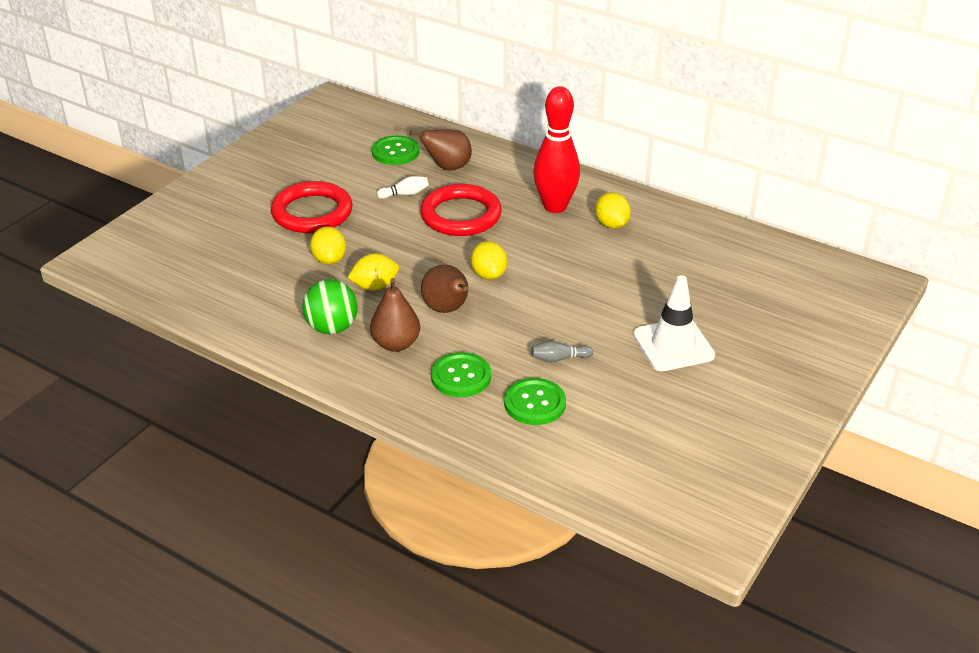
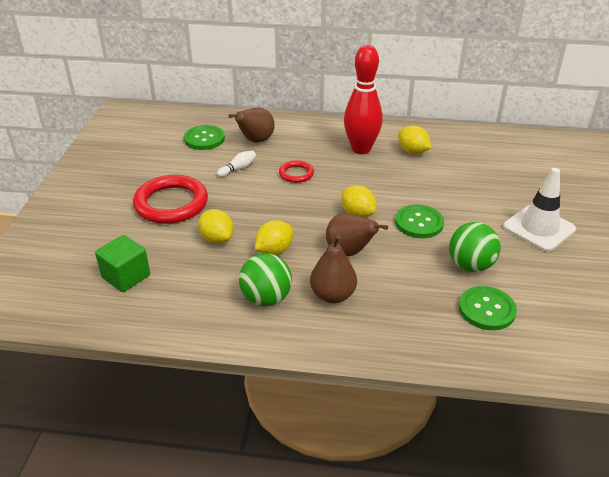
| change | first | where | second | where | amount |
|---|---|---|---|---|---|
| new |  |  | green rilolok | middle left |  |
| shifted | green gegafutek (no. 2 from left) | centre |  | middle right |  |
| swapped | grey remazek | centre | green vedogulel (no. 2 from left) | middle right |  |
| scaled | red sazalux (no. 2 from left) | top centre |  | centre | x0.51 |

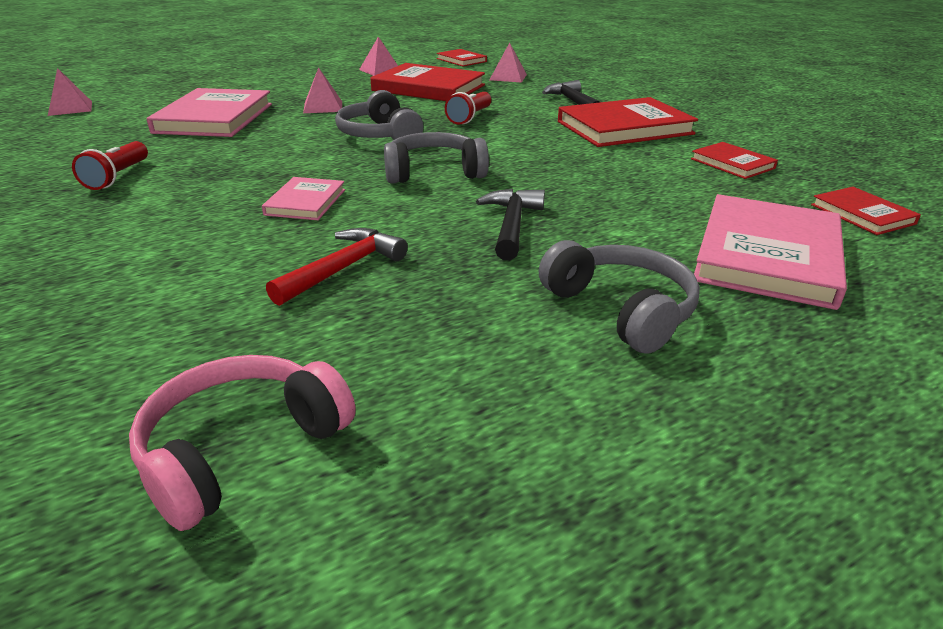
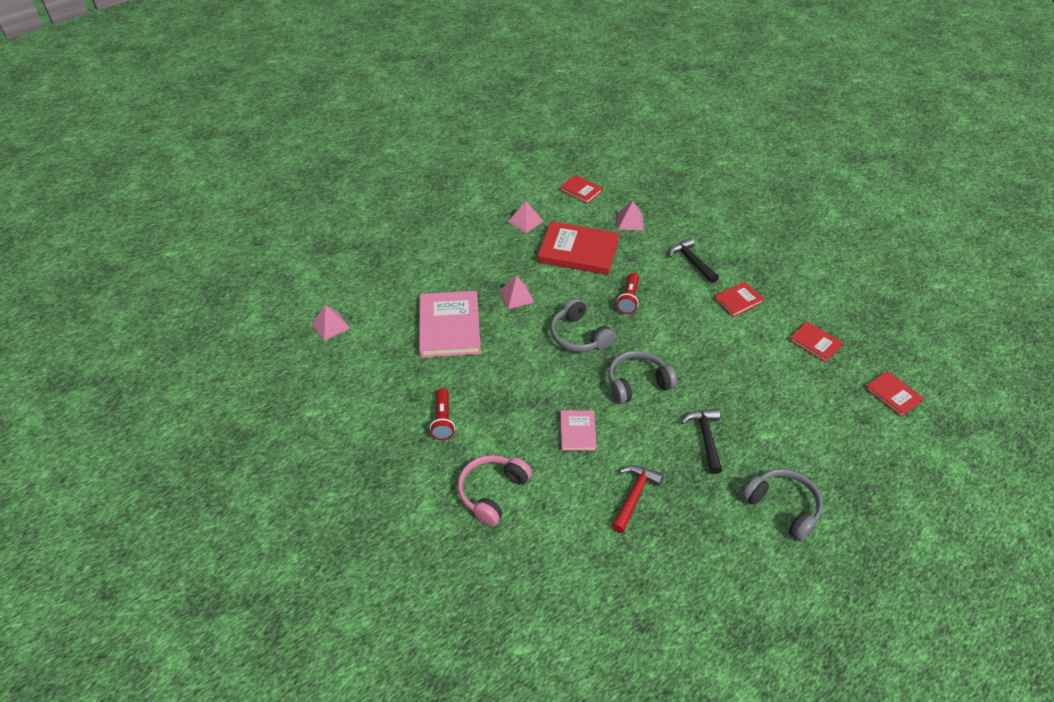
| change | first | where | second | where | amount |
|---|---|---|---|---|---|
| gone | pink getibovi (no. 3 from left) | middle right |  |  |  |
| shifted | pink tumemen | bottom left |  | bottom centre |  |
| scaled | red getibovi (no. 3 from left) | top centre |  | middle right | x0.52 |

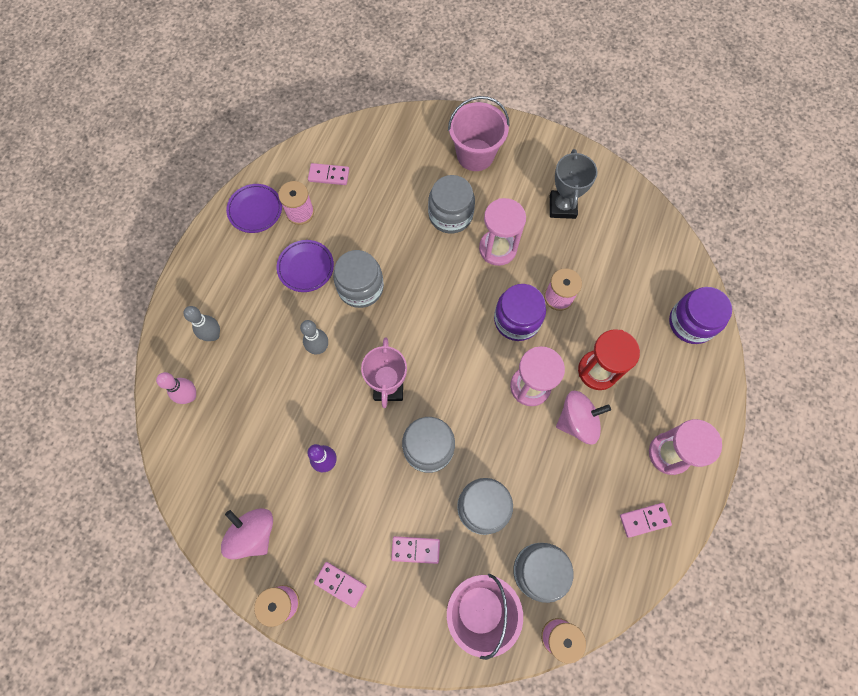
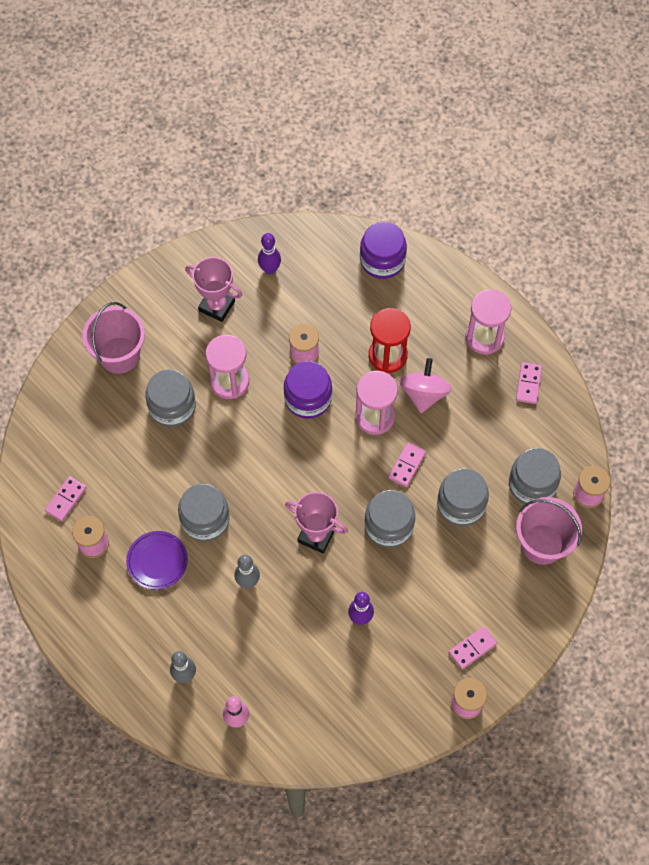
| change | first | where | second | where | amount |
|---|---|---|---|---|---|
| gone | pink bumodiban (no. 1 from left) | bottom left |  |  |  |
| gone | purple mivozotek (no. 1 from left) | top left |  |  |  |
| new |  |  | purple remazek (no. 1 from left) | top centre |  |
| shifted | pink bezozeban (no. 3 from left in the first image) | bottom centre | pink bezozeban (no. 2 from left) | centre |  |
| repainted | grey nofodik | top right | pink nofodik (no. 1 from left) | middle left |  |

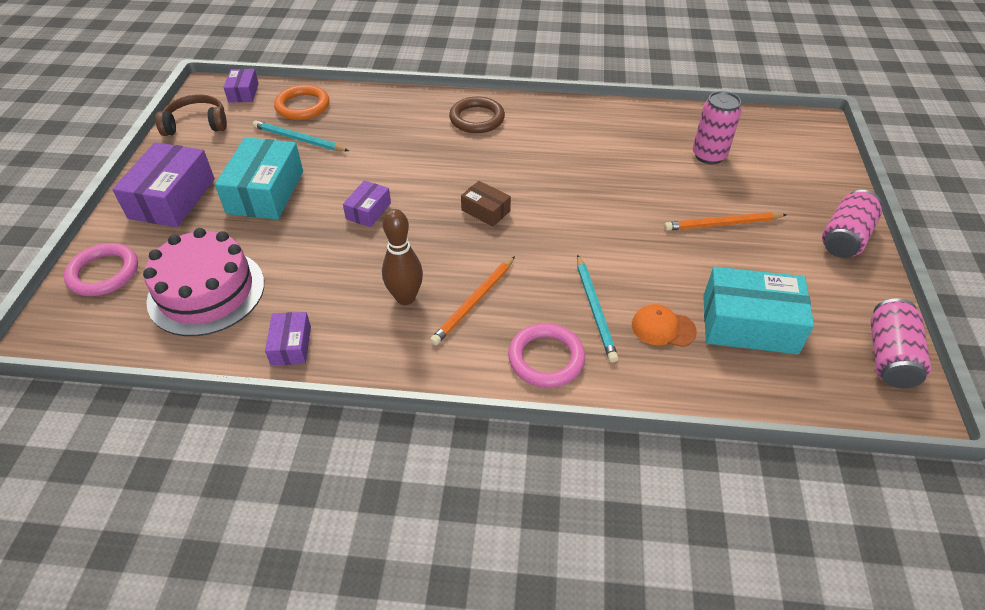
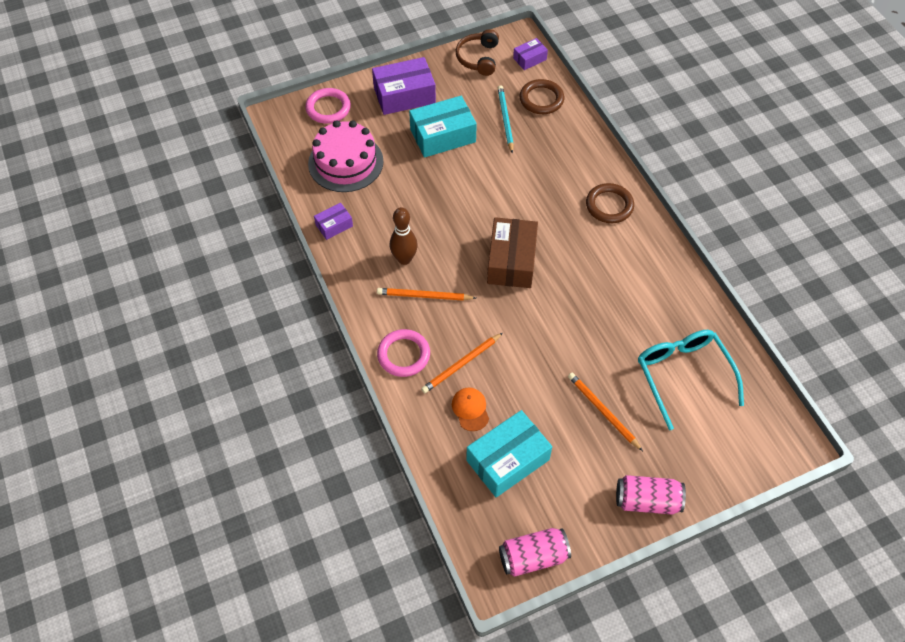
| change | first | where | second | where | amount |
|---|---|---|---|---|---|
| gone | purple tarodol (no. 4 from left) | top centre |  |  |  |
| swapped | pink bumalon (no. 1 from left) | top right | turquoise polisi | middle right |  |
| repainted | orange sazalux | top left | brown sazalux (no. 1 from left) | top centre |  |
| repainted | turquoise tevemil (no. 2 from left) | centre | orange tevemil (no. 2 from left) | centre |  |
| rotated | brown tumemen | top left |  | top centre | 135 degrees counterclockwise |
| rotated | turquoise tarodol (no. 2 from left) | middle right |  | bottom centre | 75 degrees clockwise |
| scaled | brown tarodol | centre |  | centre | x1.91 |

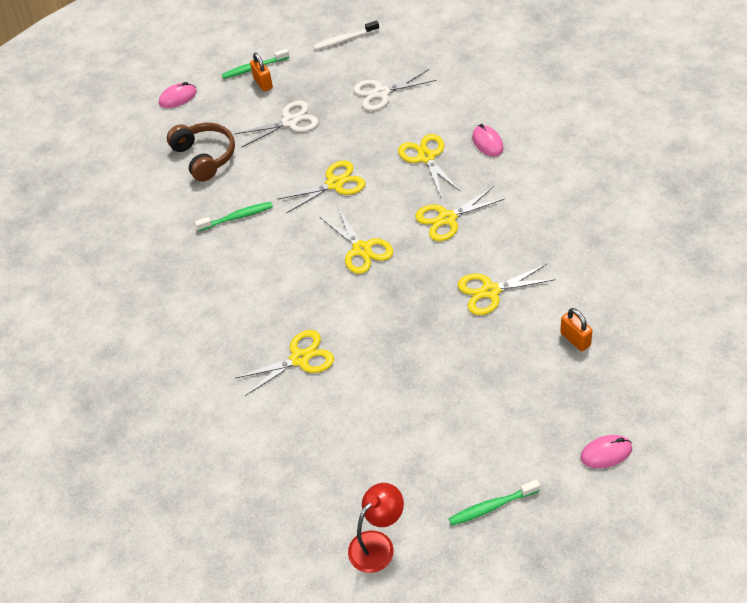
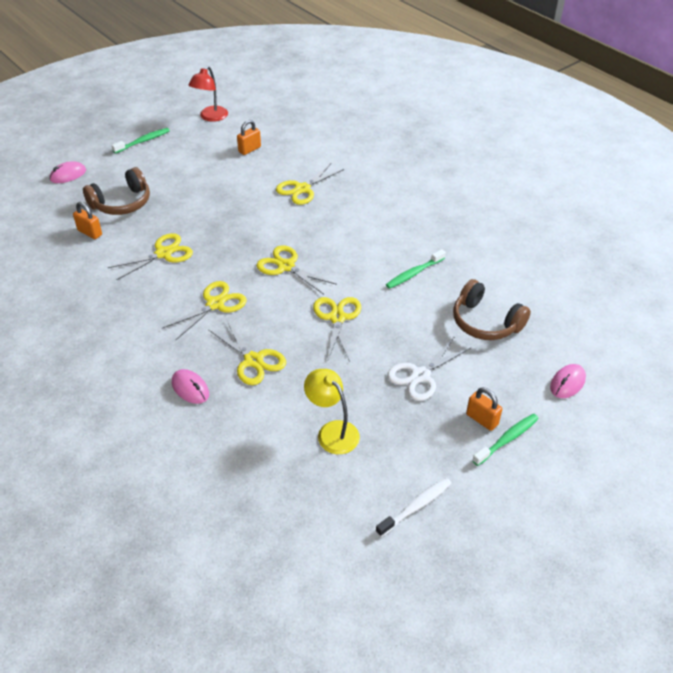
| change | first | where | second | where | amount |
|---|---|---|---|---|---|
| new |  |  | brown tumemen (no. 1 from left) | top left |  |
| new |  |  | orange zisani (no. 2 from left) | top centre |  |
| swapped | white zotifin (no. 2 from left) | top centre | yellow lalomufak | centre |  |
| rotated | yellow zotifin (no. 2 from left in the first image) | top centre | yellow zotifin (no. 6 from left) | centre | 135 degrees clockwise |

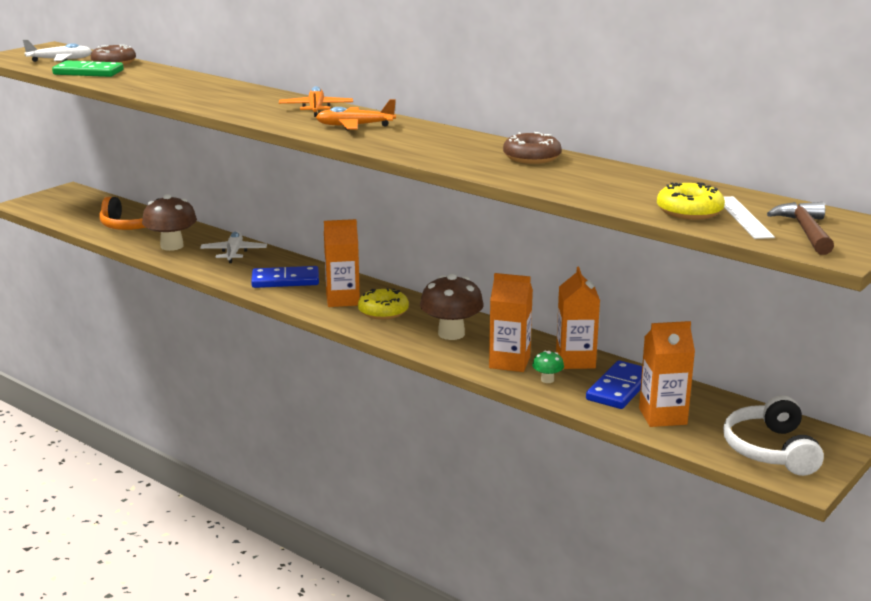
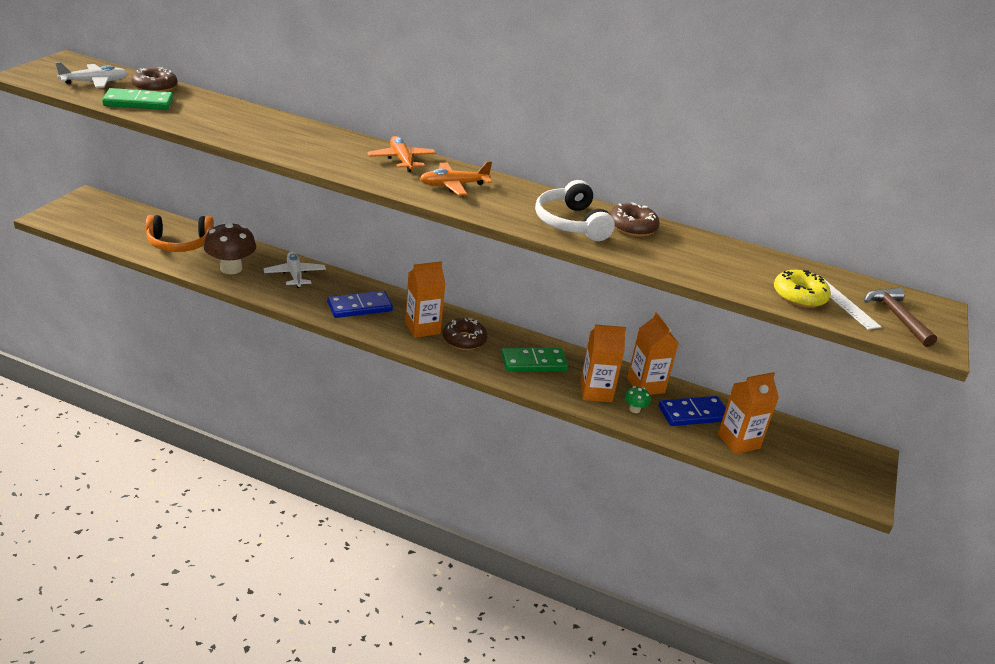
| change | first | where | second | where | amount |
|---|---|---|---|---|---|
| shifted | white tumemen | bottom right |  | top centre |  |
| swapped | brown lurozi (no. 2 from left) | centre | green bezozeban (no. 2 from left) | centre |  |
| repainted | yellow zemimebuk (no. 1 from left) | centre | brown zemimebuk (no. 2 from left) | centre |  |
| rotated | blue bezozeban (no. 2 from left) | middle right |  | middle right | 60 degrees clockwise |

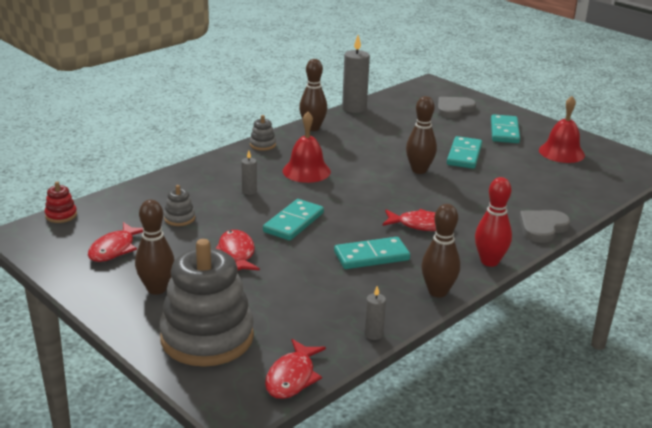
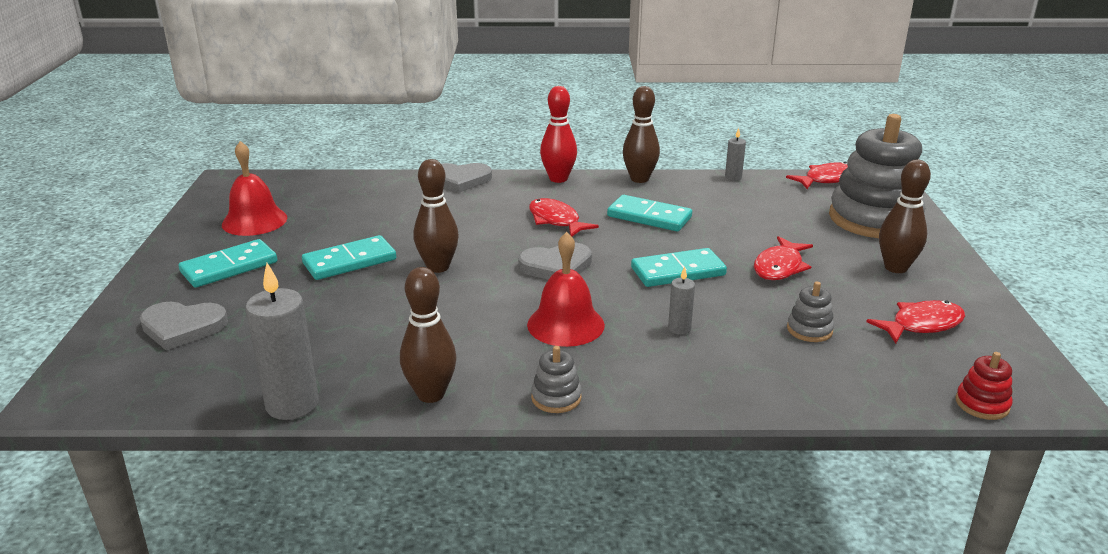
| change | first | where | second | where | amount |
|---|---|---|---|---|---|
| new |  |  | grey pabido (no. 3 from left) | centre |  |

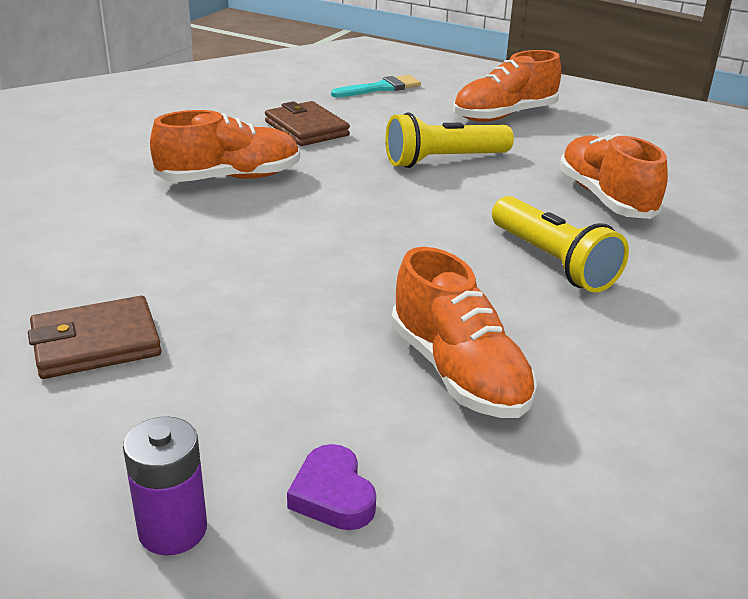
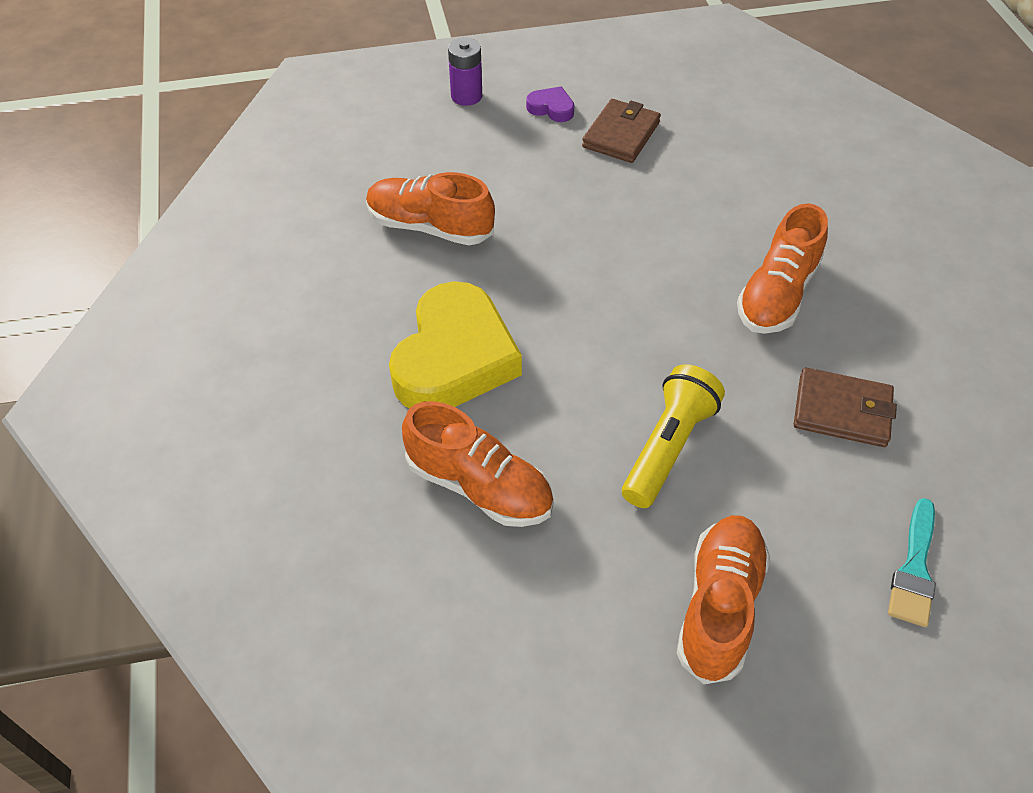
| change | first | where | second | where | amount |
|---|---|---|---|---|---|
| shifted | purple pabido | bottom centre |  | top centre |  |
| swapped | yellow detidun (no. 2 from left) | middle right | yellow pabido | centre |  |

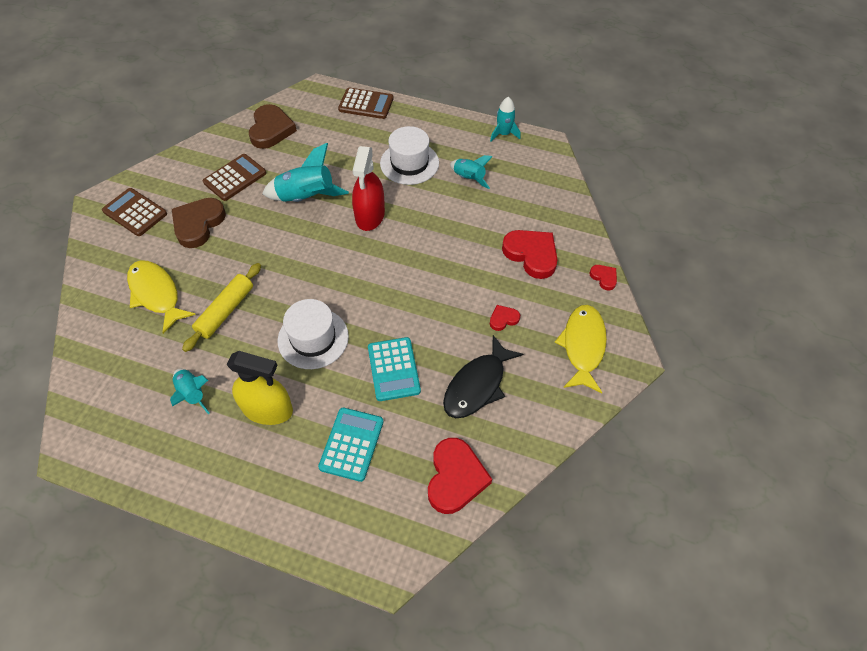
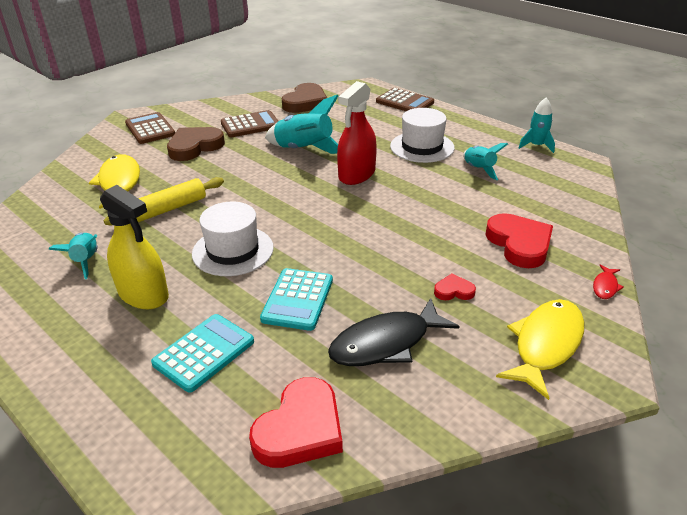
| change | first | where | second | where | amount |
|---|---|---|---|---|---|
| swapped | red pabido (no. 4 from left) | middle right | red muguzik | middle right |  |

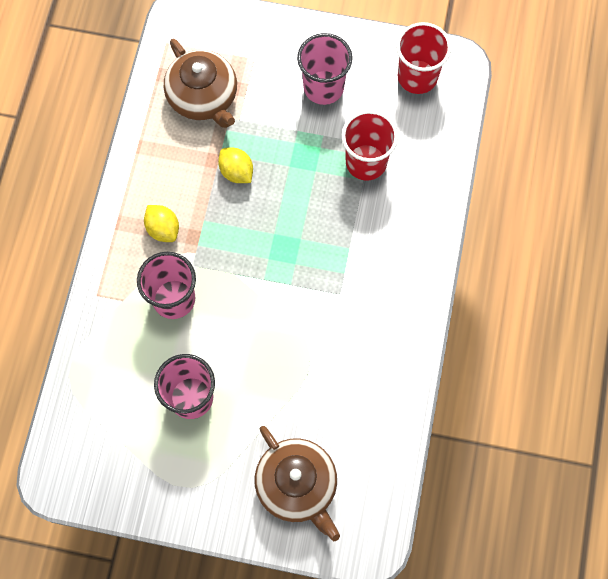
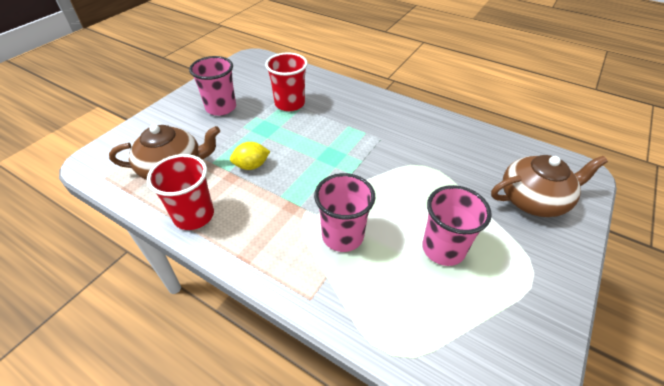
| change | first | where | second | where | amount |
|---|---|---|---|---|---|
| gone | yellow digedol (no. 1 from left) | middle left |  |  |  |
| shifted | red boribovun (no. 2 from left in the first image) | top right | red boribovun (no. 1 from left) | middle left |  |

